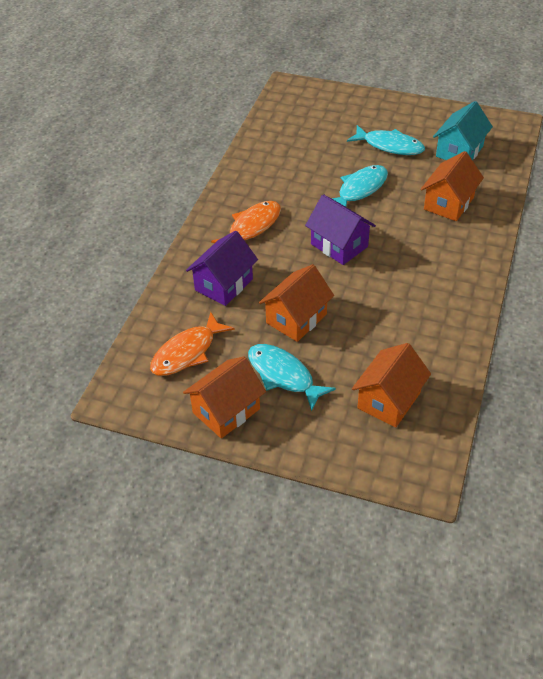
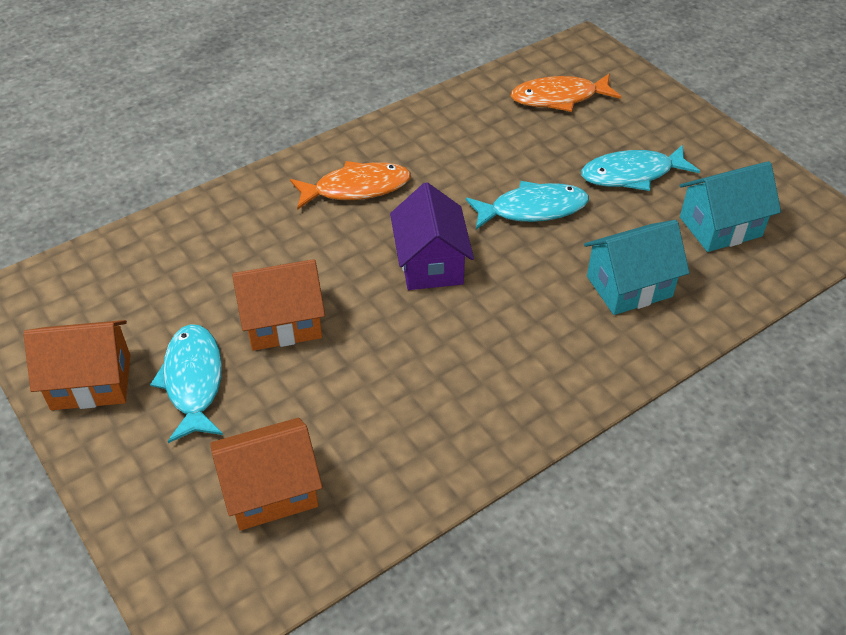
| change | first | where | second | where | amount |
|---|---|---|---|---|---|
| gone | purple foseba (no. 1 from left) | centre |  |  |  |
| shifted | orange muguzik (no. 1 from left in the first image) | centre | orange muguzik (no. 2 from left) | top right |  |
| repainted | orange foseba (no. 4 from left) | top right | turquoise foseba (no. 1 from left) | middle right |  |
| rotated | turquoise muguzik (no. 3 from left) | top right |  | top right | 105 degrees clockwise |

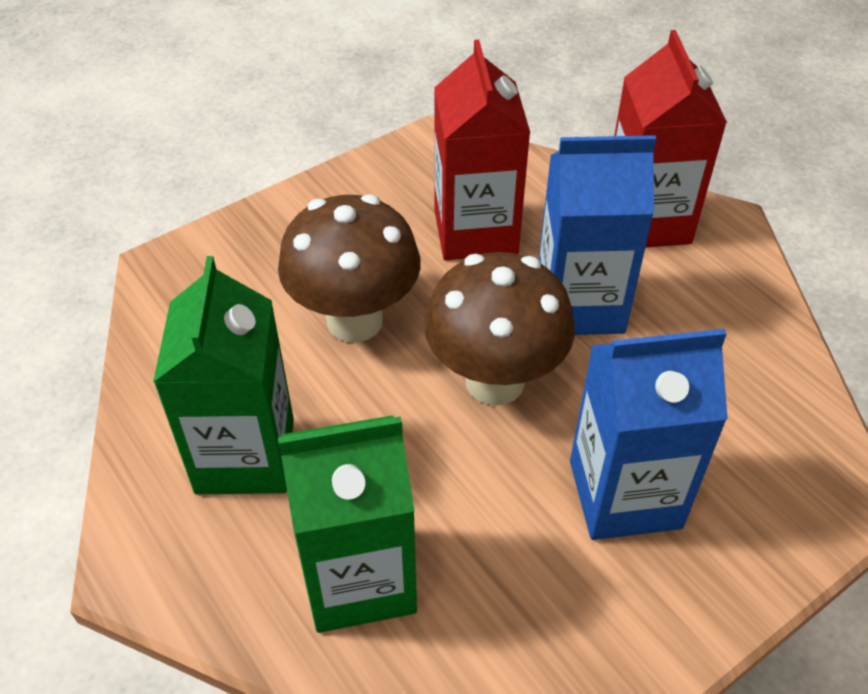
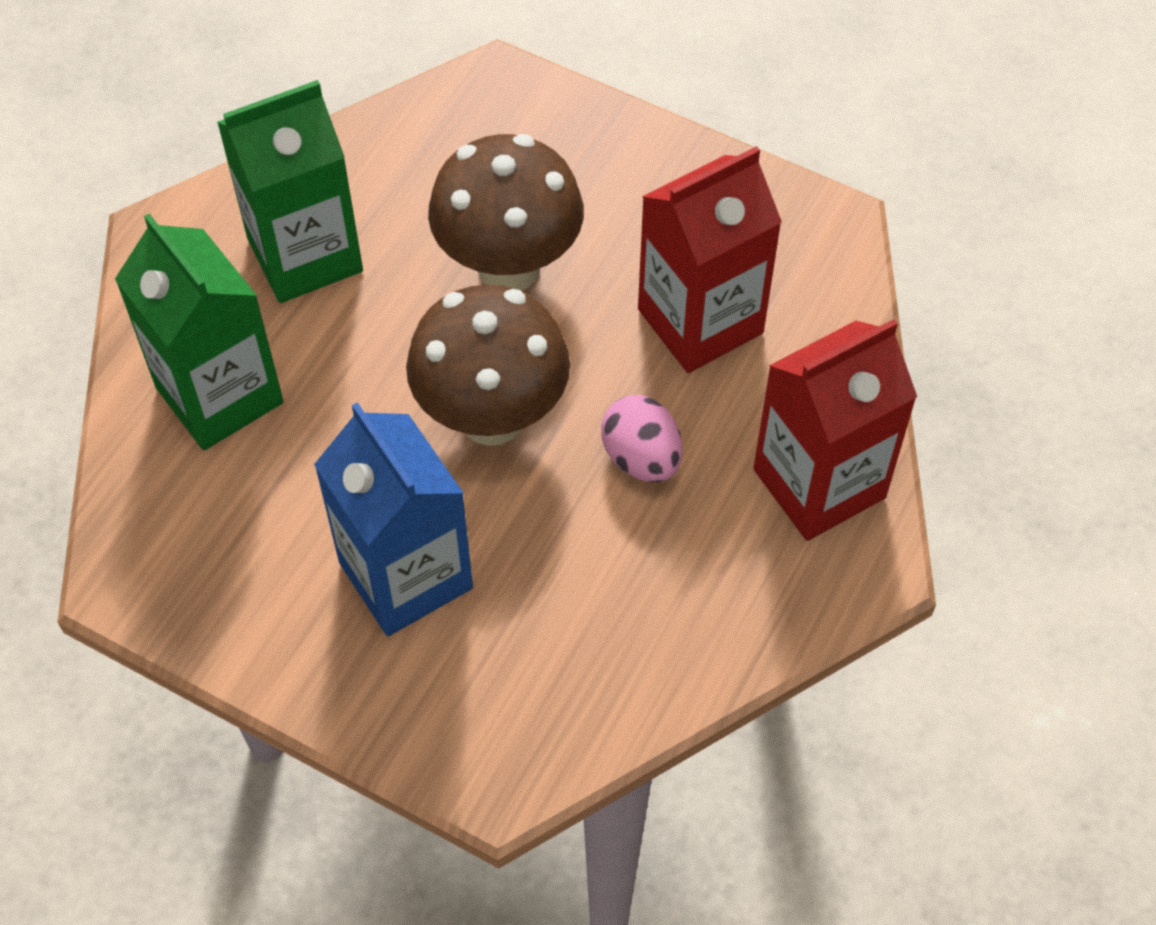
| change | first | where | second | where | amount |
|---|---|---|---|---|---|
| swapped | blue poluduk (no. 1 from left) | middle right | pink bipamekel | centre |  |

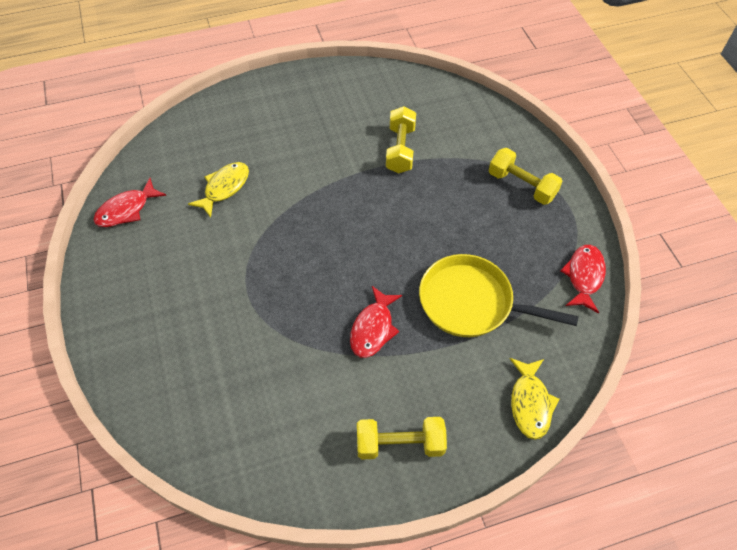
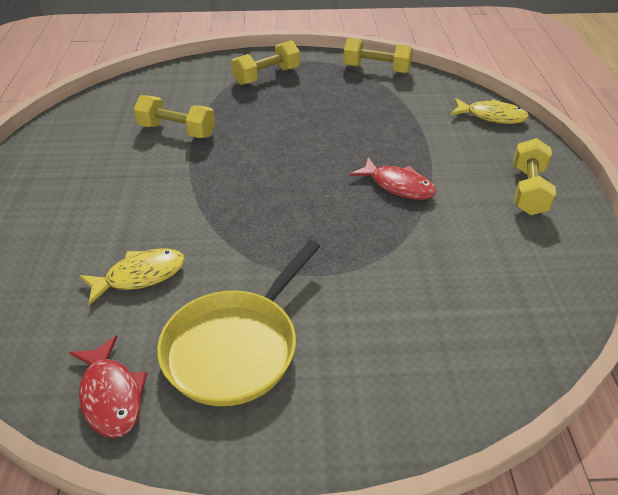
| change | first | where | second | where | amount |
|---|---|---|---|---|---|
| shifted | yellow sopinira | middle right |  | centre |  |
| swapped | red muguzik (no. 3 from left) | middle right | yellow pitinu (no. 3 from left) | top centre |  |
| rotated | yellow muguzik (no. 1 from left) | middle left |  | middle left | 105 degrees clockwise |

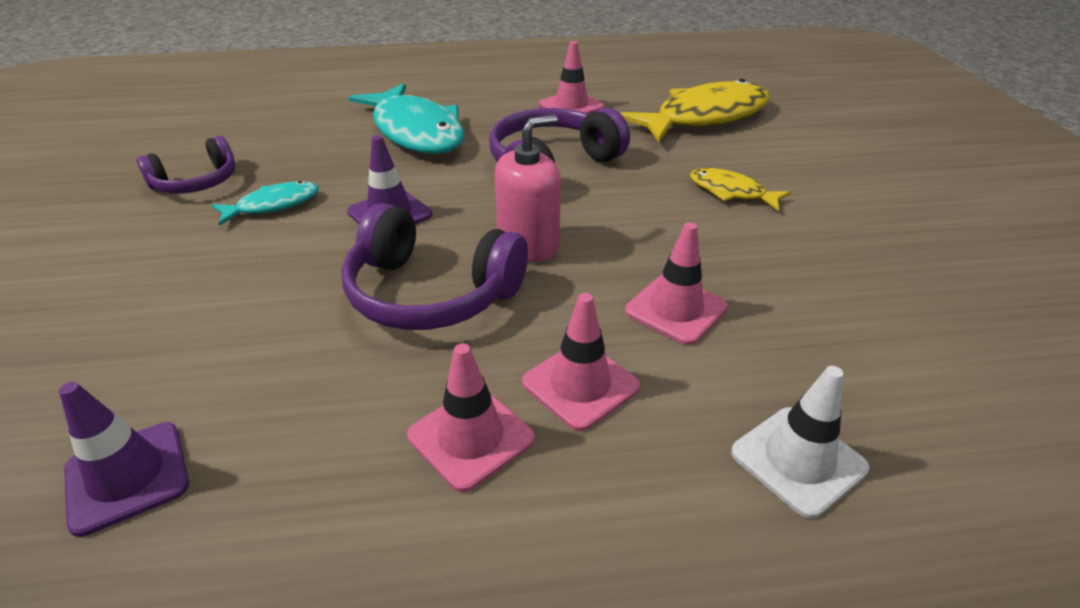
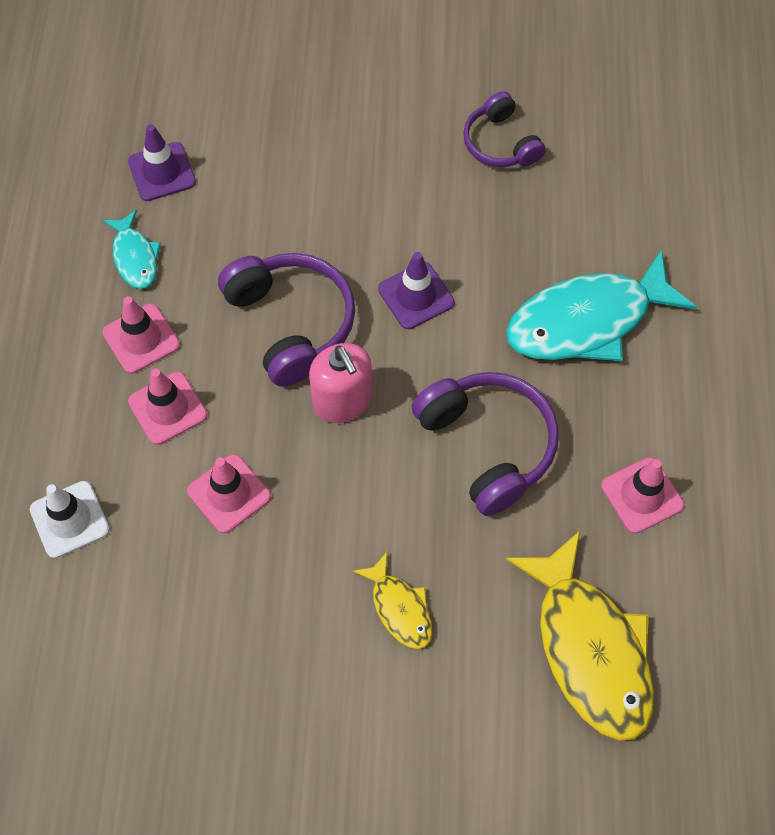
| change | first | where | second | where | amount |
|---|---|---|---|---|---|
| shifted | turquoise muguzik (no. 1 from left) | middle left |  | top left |  |
| rotated | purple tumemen (no. 2 from left in the first image) | centre | purple tumemen (no. 1 from left) | centre | 120 degrees clockwise |
| rotated | yellow muguzik (no. 2 from left in the first image) | top right | yellow muguzik (no. 1 from left) | bottom centre | 105 degrees clockwise |

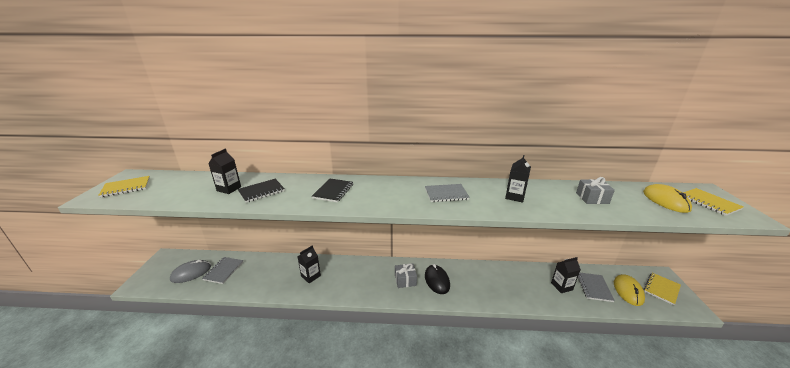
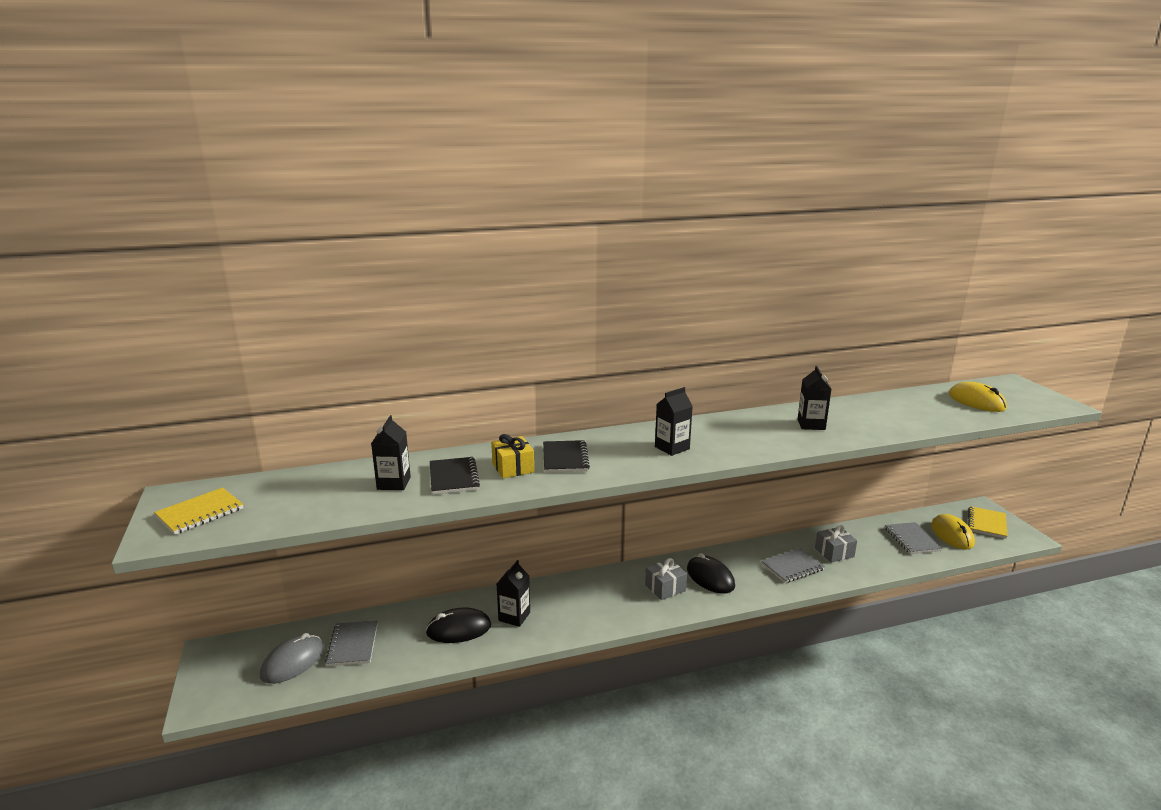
| change | first | where | second | where | amount |
|---|---|---|---|---|---|
| gone | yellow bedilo (no. 3 from left) | middle right |  |  |  |
| new |  |  | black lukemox (no. 1 from left) | bottom centre |  |
| new |  |  | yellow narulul | centre |  |
| shifted | grey bedilo (no. 2 from left) | centre |  | bottom right |  |
| shifted | black poluduk (no. 4 from left in the first image) | bottom right | black poluduk (no. 3 from left) | centre |  |
| shifted | grey narulul (no. 2 from left) | middle right |  | bottom right |  |
| rotated | black bedilo (no. 1 from left) | middle left |  | centre | 45 degrees counterclockwise |

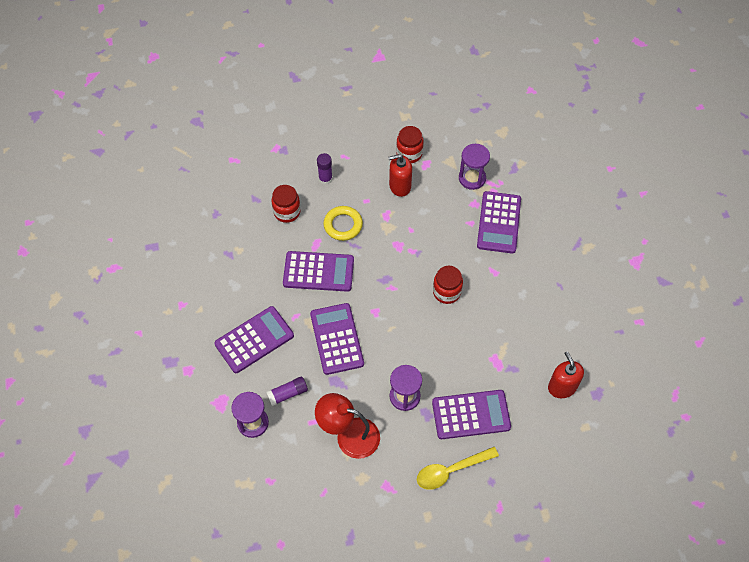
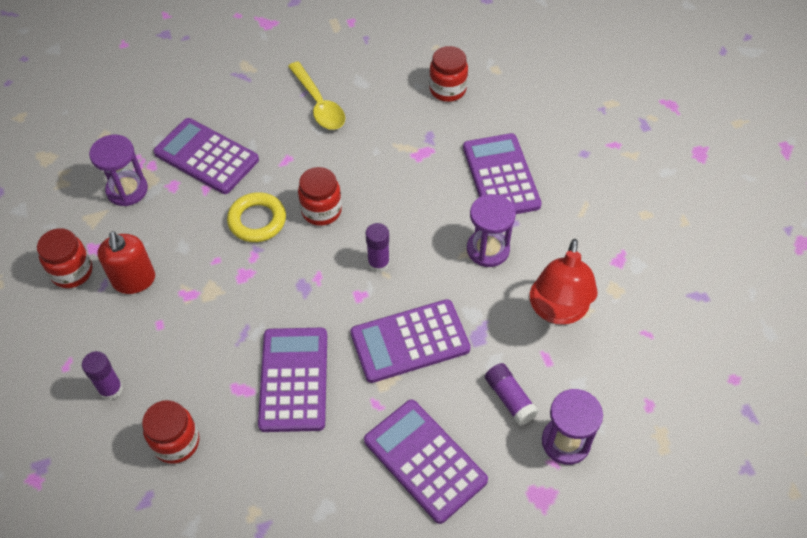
| change | first | where | second | where | amount |
|---|---|---|---|---|---|
| new |  |  | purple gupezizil (no. 2 from left) | centre |  |
| shifted | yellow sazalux | centre |  | middle left |  |
| shifted | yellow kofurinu | bottom centre |  | top centre |  |
| swapped | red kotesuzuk (no. 2 from left) | middle right | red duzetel (no. 4 from left) | top centre |  |
| rotated | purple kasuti (no. 5 from left in the first image) | centre | purple kasuti (no. 1 from left) | top left | 150 degrees counterclockwise |

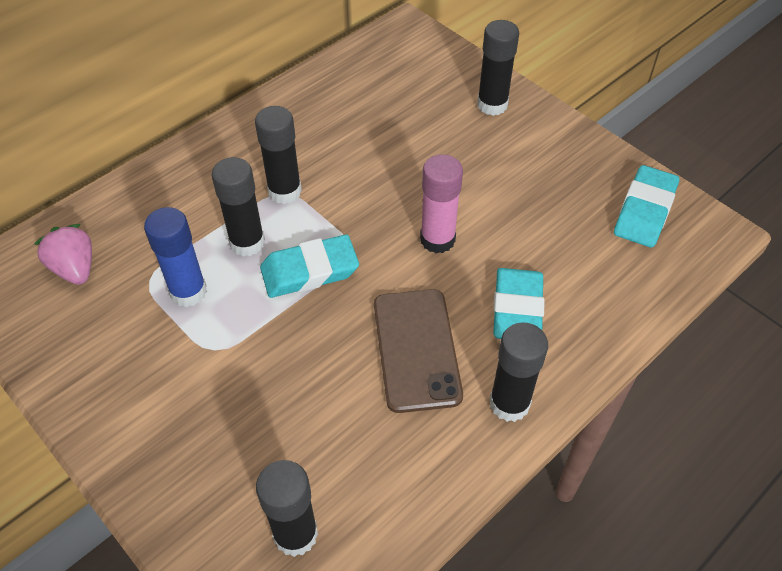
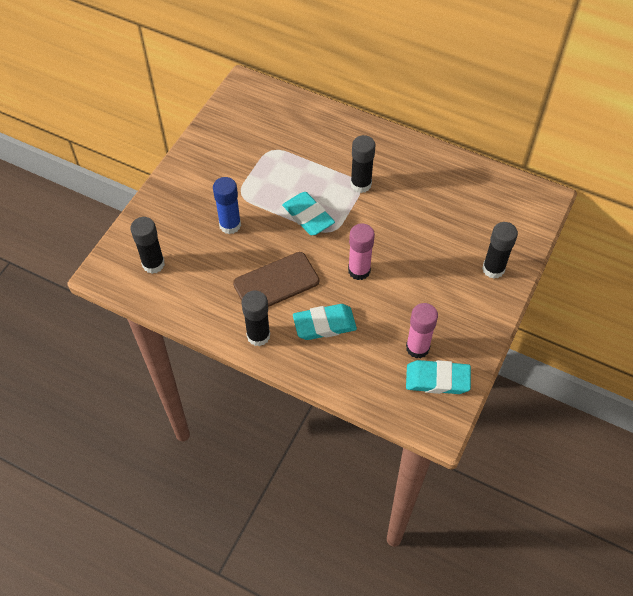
| change | first | where | second | where | amount |
|---|---|---|---|---|---|
| gone | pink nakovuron | middle left |  |  |  |
| gone | black gupezizil (no. 1 from left) | middle left |  |  |  |
| new |  |  | pink gupezizil (no. 2 from left) | middle right |  |
| shifted | blue gupezizil | middle left |  | centre |  |

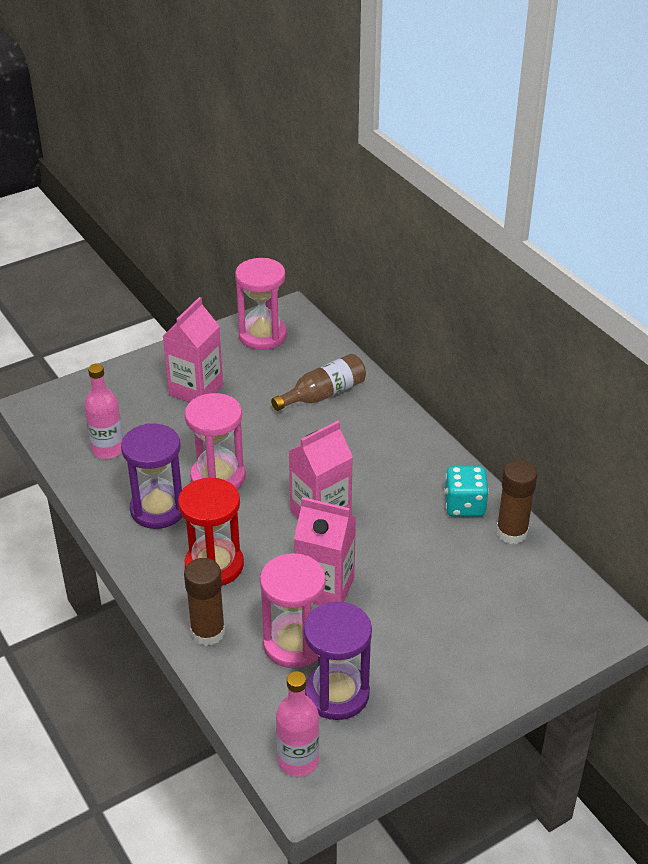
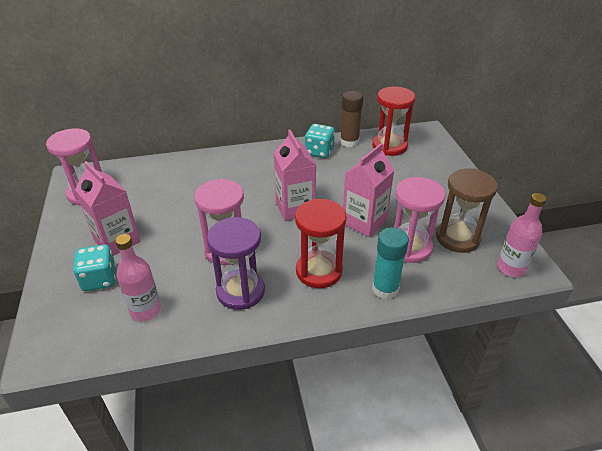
| change | first | where | second | where | amount |
|---|---|---|---|---|---|
| gone | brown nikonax | centre |  |  |  |
| new |  |  | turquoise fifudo (no. 1 from left) | middle left |  |
| new |  |  | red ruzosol (no. 2 from left) | top centre |  |
| repainted | brown gupezizil (no. 1 from left) | bottom left | turquoise gupezizil | centre |  |
| repainted | purple ruzosol (no. 2 from left) | bottom centre | brown ruzosol | middle right |  |

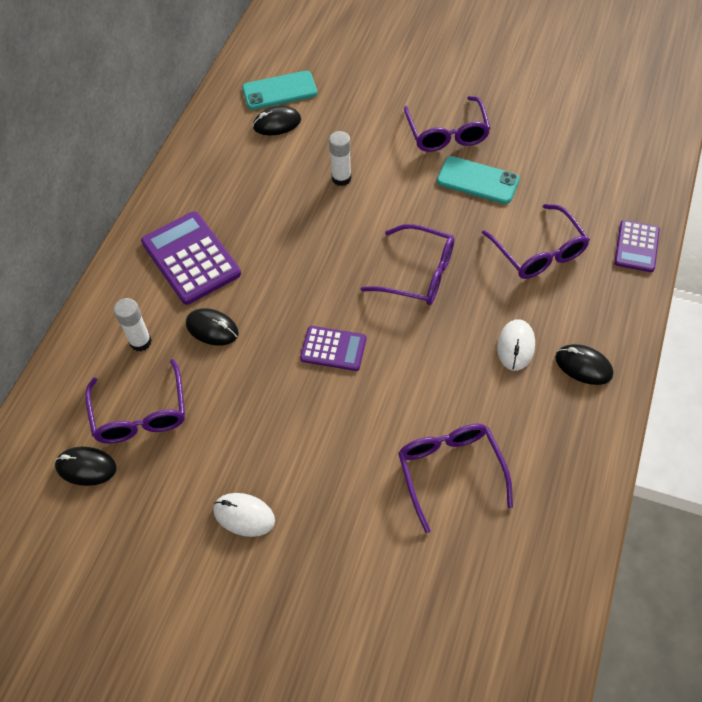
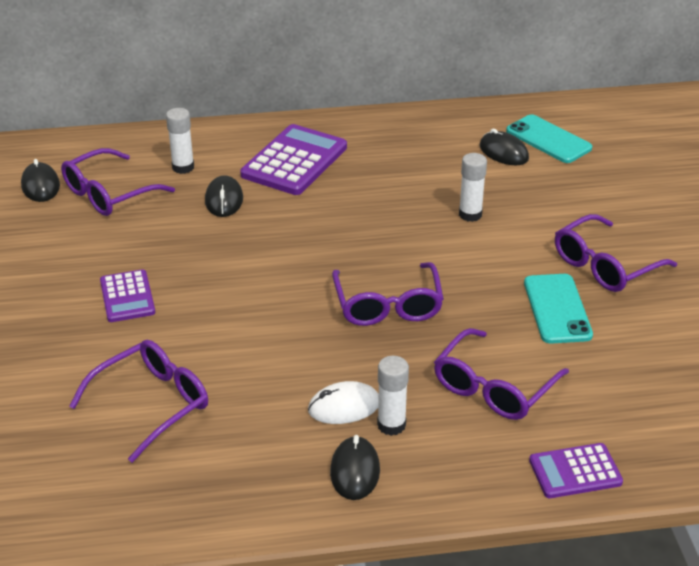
| change | first | where | second | where | amount |
|---|---|---|---|---|---|
| gone | white lukemox (no. 1 from left) | bottom centre |  |  |  |
| new |  |  | white gupezizil (no. 2 from left) | bottom centre |  |
| shifted | purple kasuti (no. 2 from left in the first image) | centre | purple kasuti (no. 1 from left) | middle left |  |

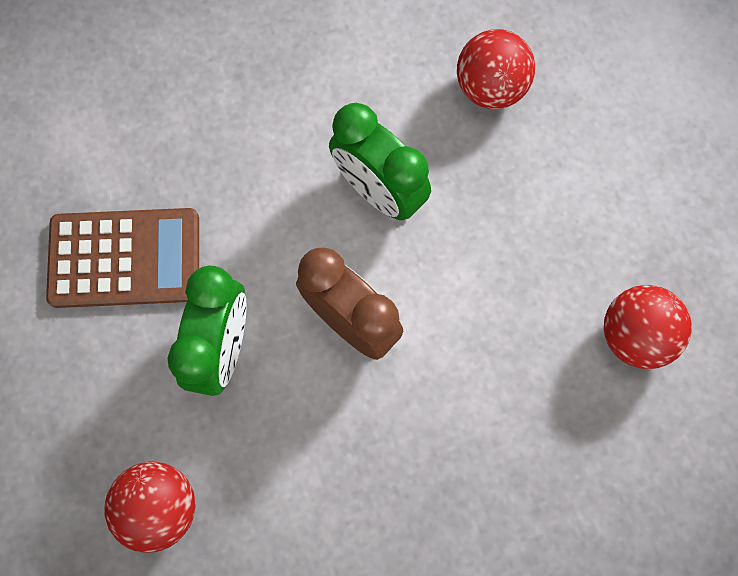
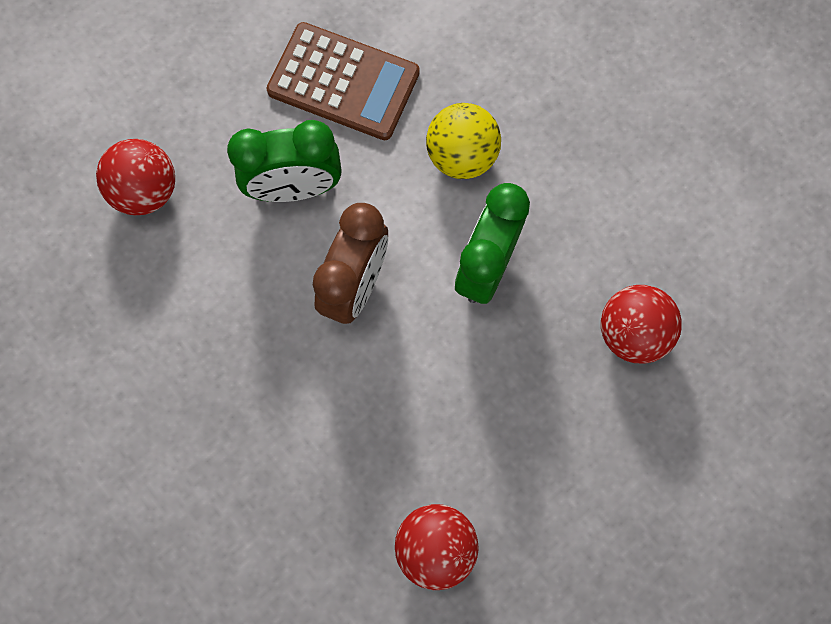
| change | first | where | second | where | amount |
|---|---|---|---|---|---|
| new |  |  | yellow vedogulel | top centre |  |
| rotated | brown kasuti | middle left |  | top centre | 45 degrees counterclockwise |

